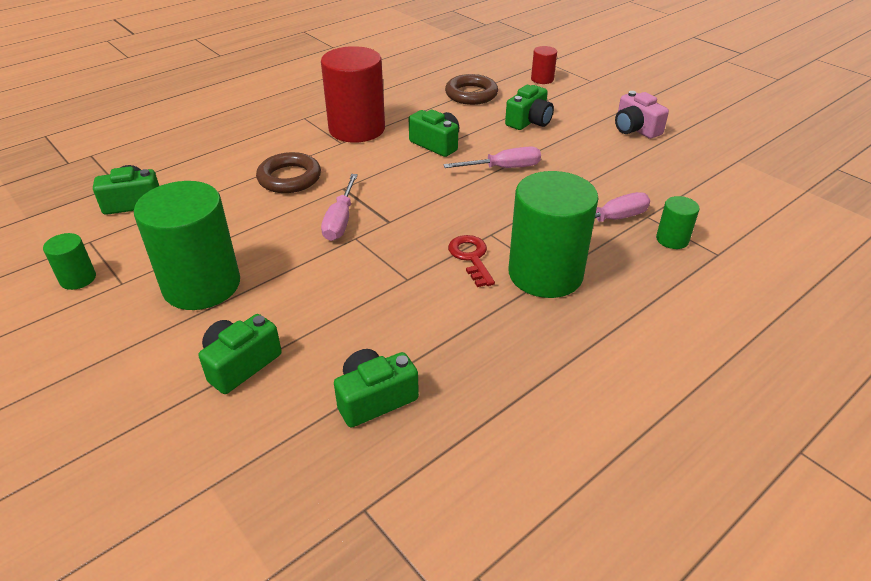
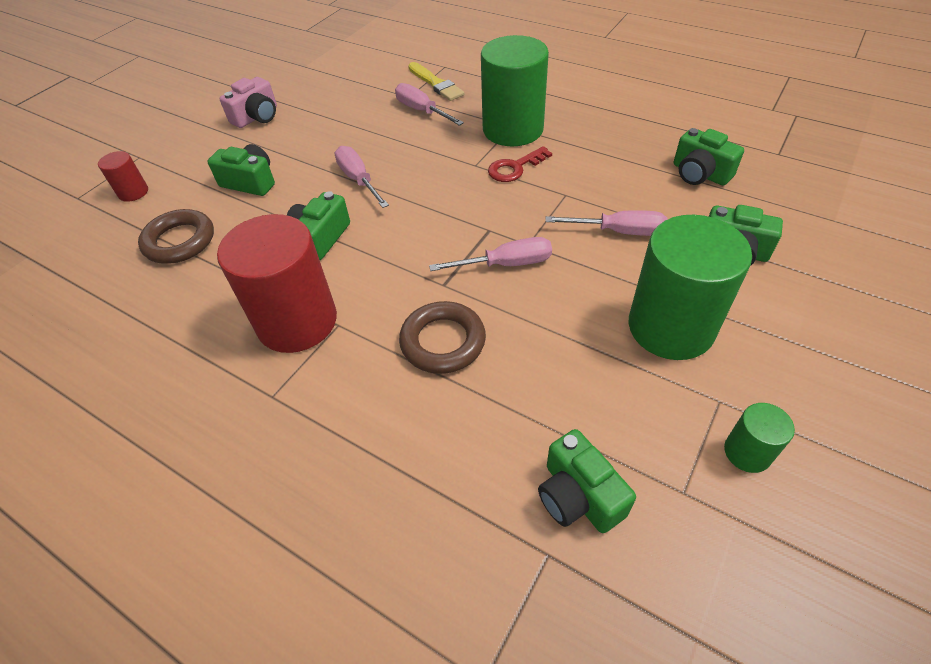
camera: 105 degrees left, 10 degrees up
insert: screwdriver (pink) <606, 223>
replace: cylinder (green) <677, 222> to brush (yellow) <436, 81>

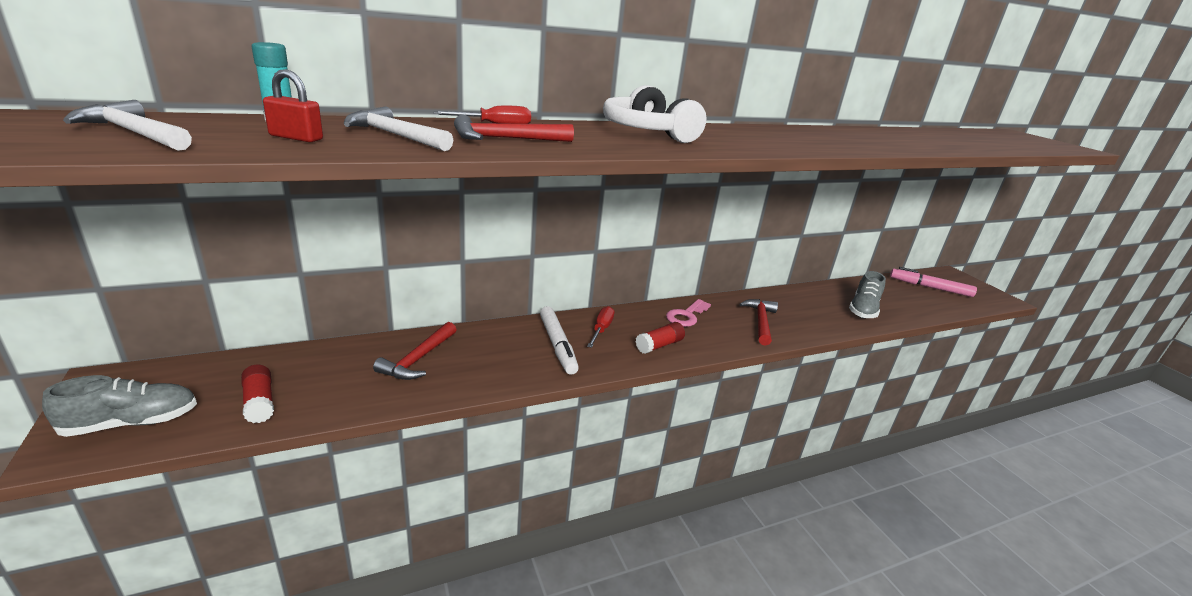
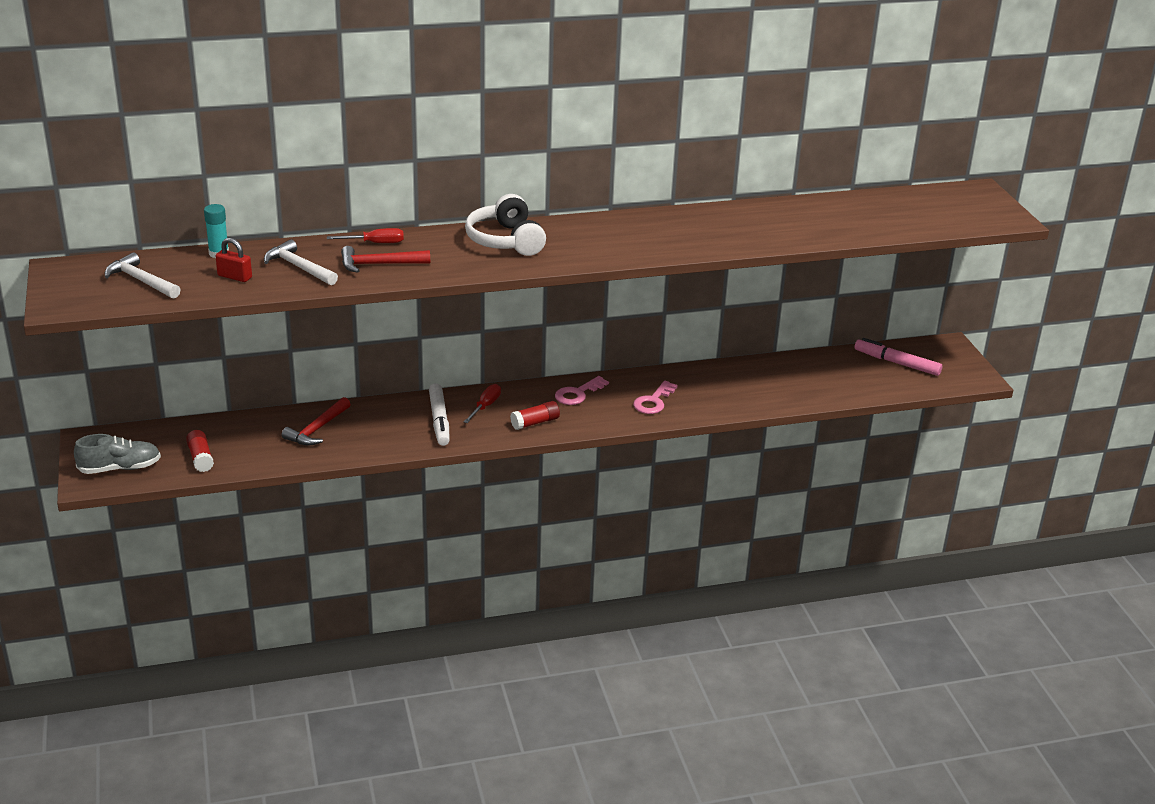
camera: 10 degrees right, 5 degrees up
delete: shoe (grey) <867, 294>
replace: hammer (red) <759, 322> to key (pink) <655, 397>

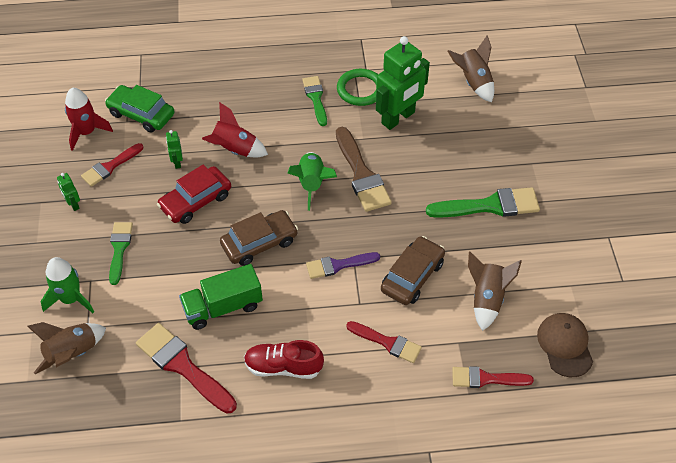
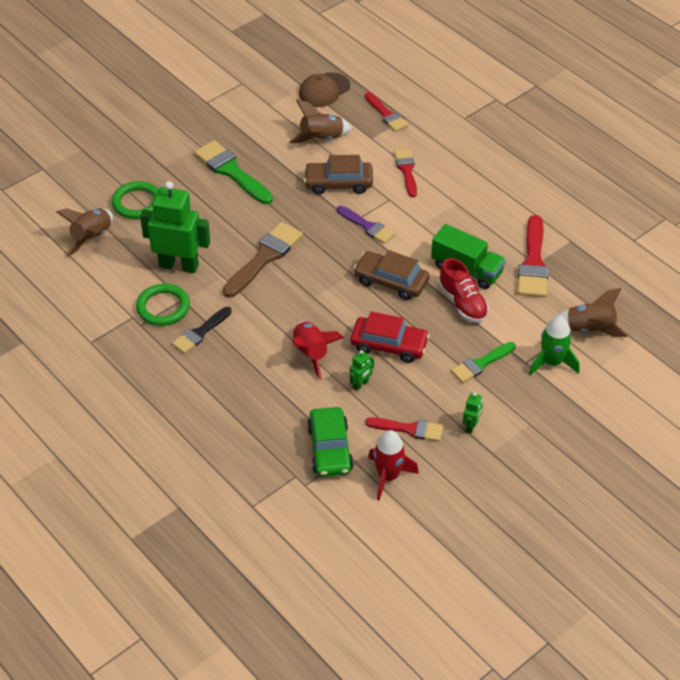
camera: 125 degrees left, 5 degrees down
delete: rocket (green) <312, 181>
insert: ring (green) <135, 200>
move: shoe (red) <284, 359> to <464, 290>
recolor: brush (green) <314, 101> to brush (black) <202, 330>

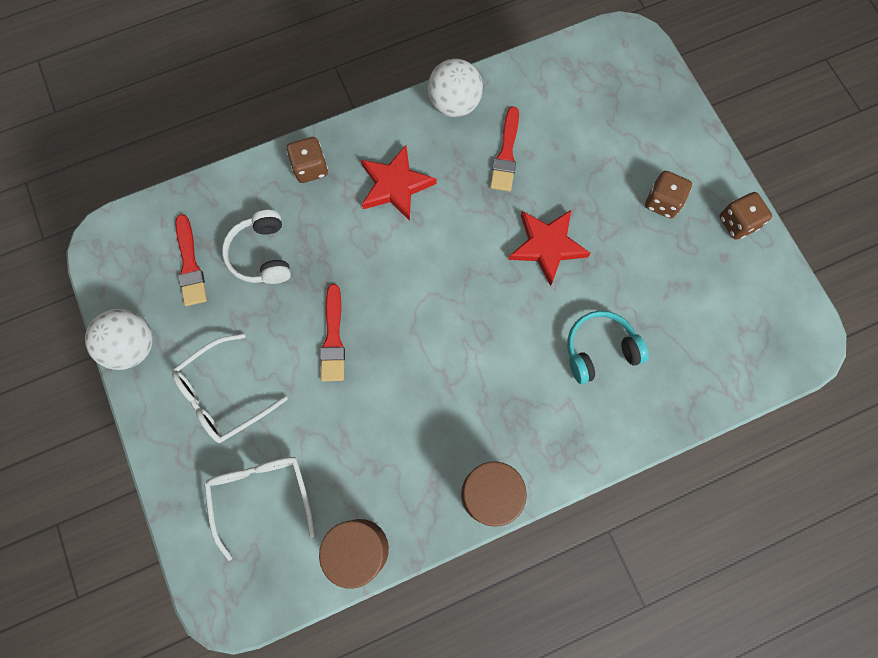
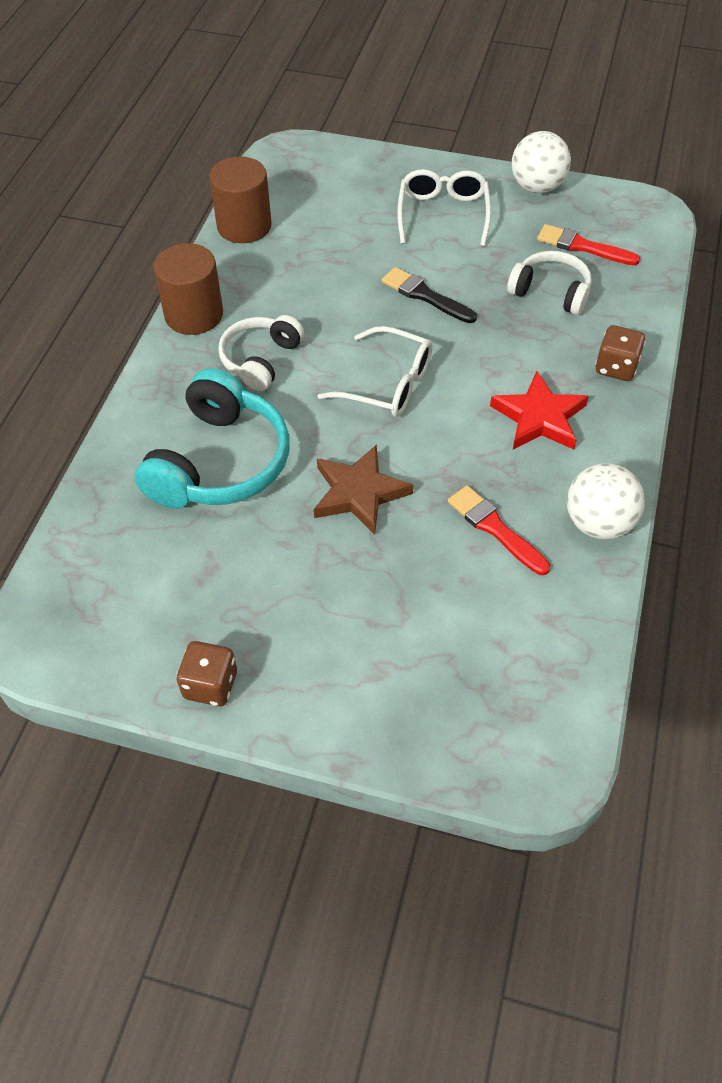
camera: 130 degrees right, 20 degrees down
delete: dice (brown) <668, 194>
insert: headphones (white) <261, 353>
move: glasses (white) <259, 509> to <375, 371>
recolor: brush (red) <332, 332> to brush (black) <429, 295>; star (red) <550, 248> to star (brown) <363, 489>
resize: headphones (turquoise) <608, 347> = <212, 438> x1.65

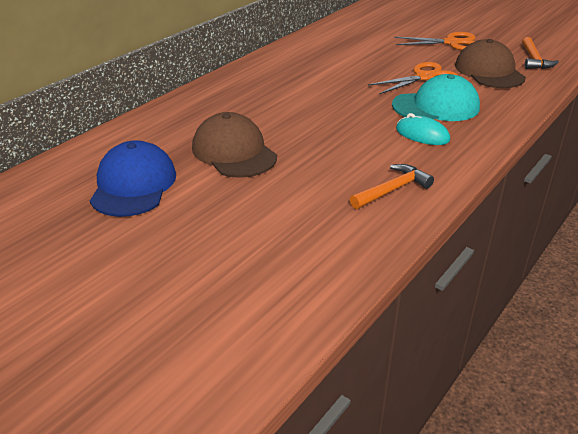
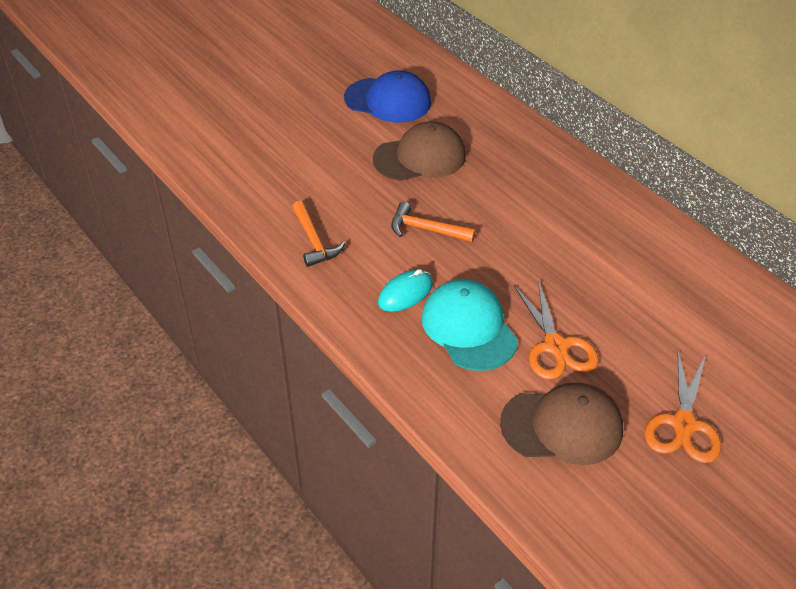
camera: 105 degrees right, 10 degrees up
move: hammer (orange) <540, 53> to <433, 222>
rotate: cap (turquoise) <436, 97> = <470, 325> 150 degrees clockwise

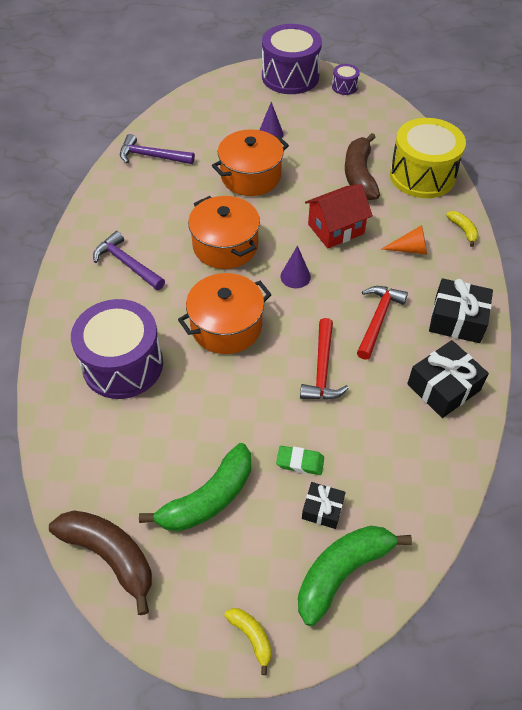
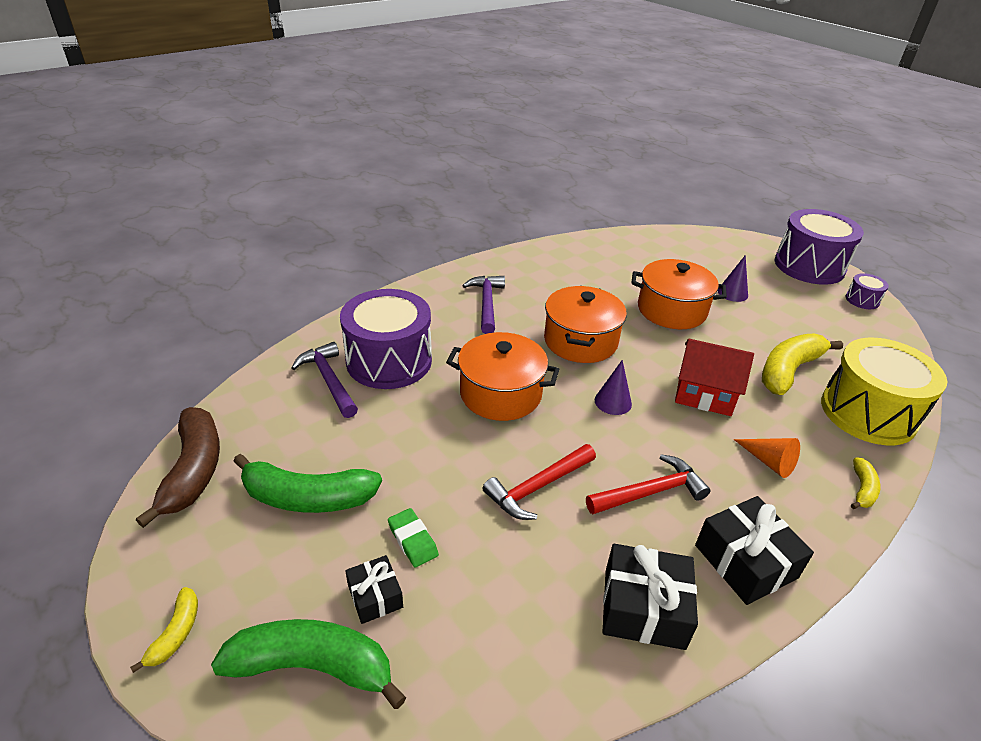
camera: 45 degrees right, 15 degrees down
move: hammer (purple) <157, 149> to <324, 380>
recolor: banana (brown) <362, 166> to banana (yellow) <802, 364>

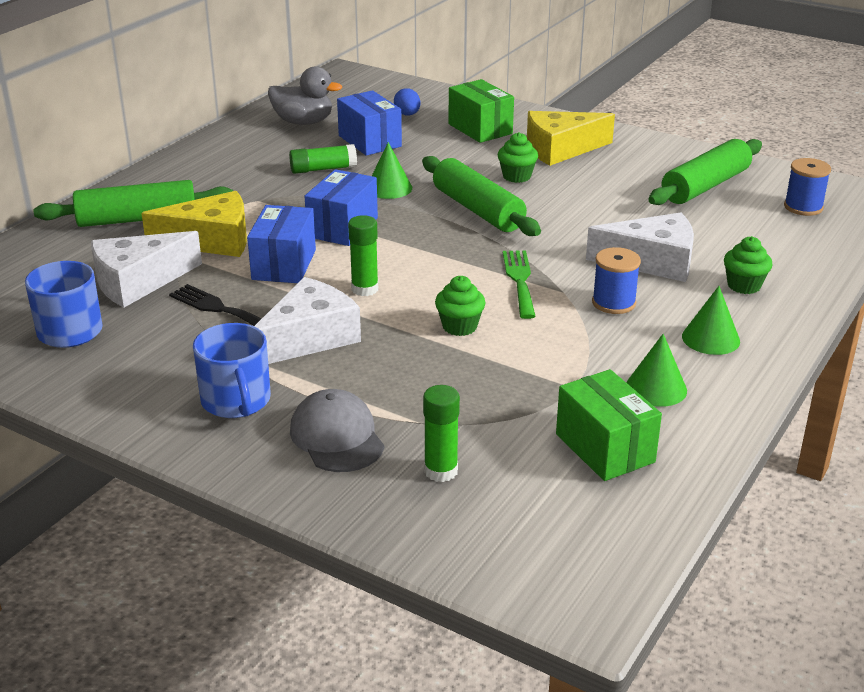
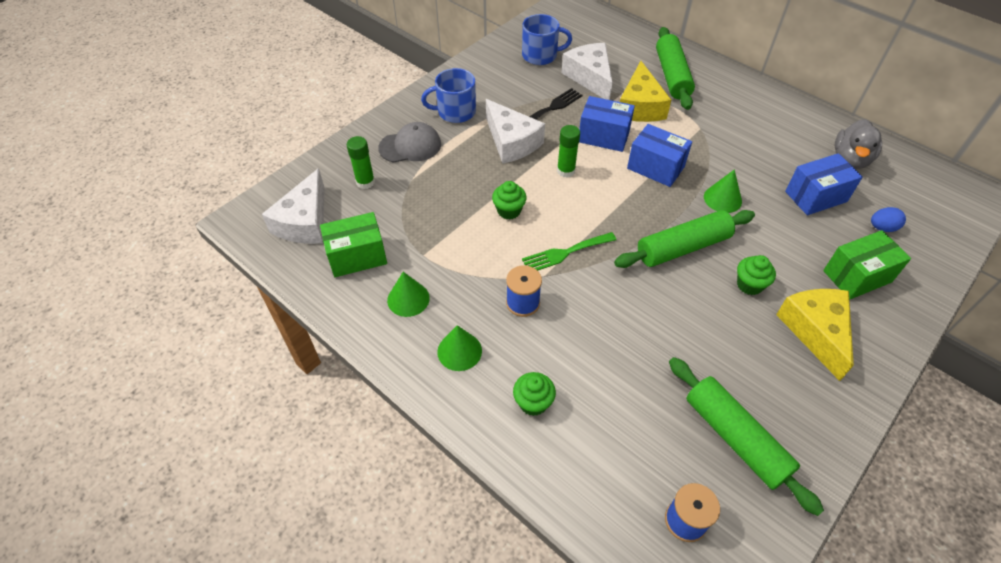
camera: 100 degrees right, 20 degrees up
delete: glue stick (green) <323, 159>
move: cheese (white) <640, 247> to <293, 206>
rotate: fork (green) <519, 284> = <569, 251> 150 degrees clockwise

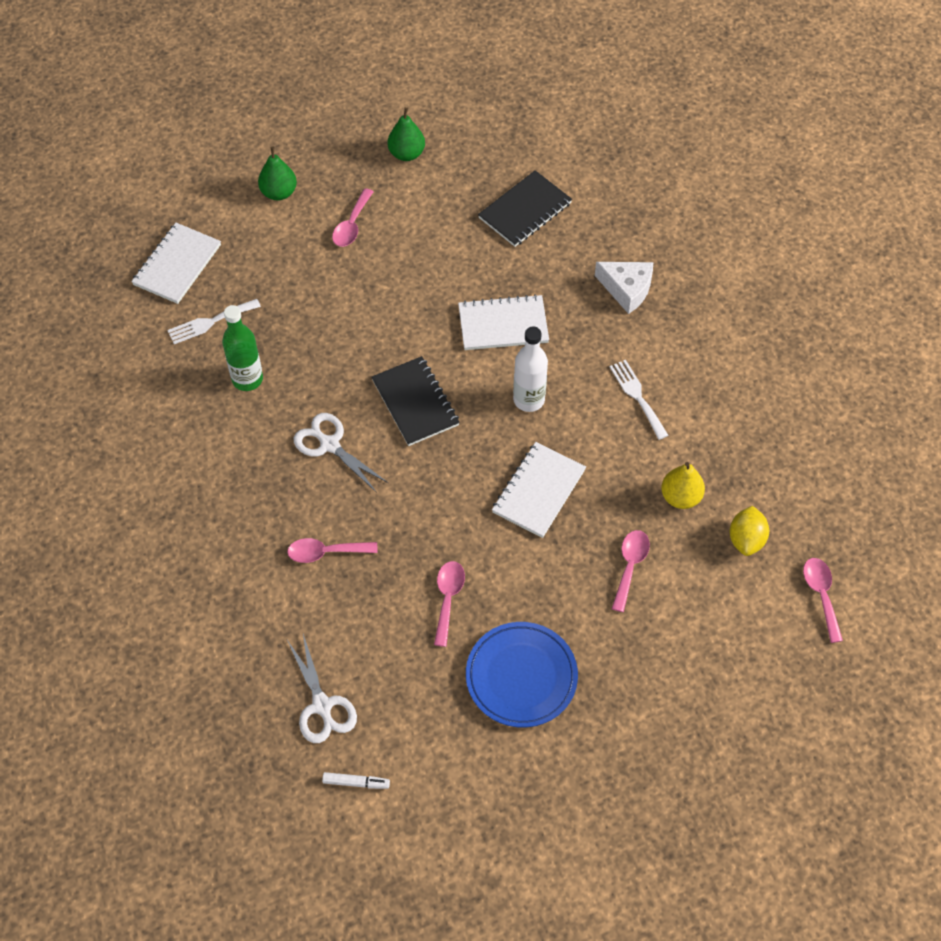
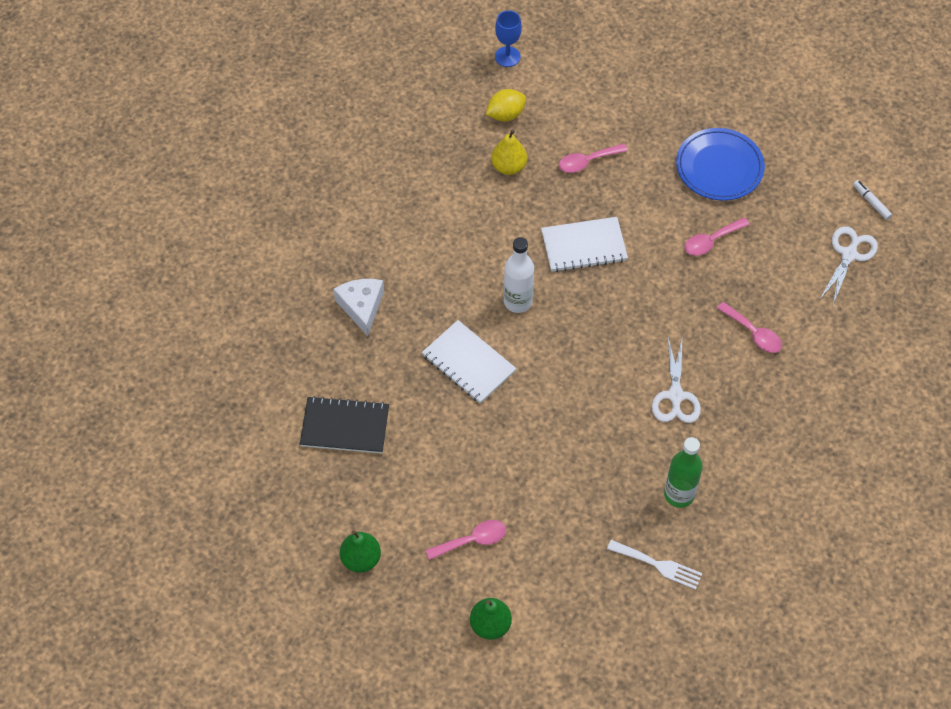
camera: 130 degrees left, 0 degrees up
delete: notebook (white) <176, 263>; notebook (black) <416, 401>; fork (white) <638, 400>
replace: spoon (pink) <823, 600> to goblet (blue) <508, 38>

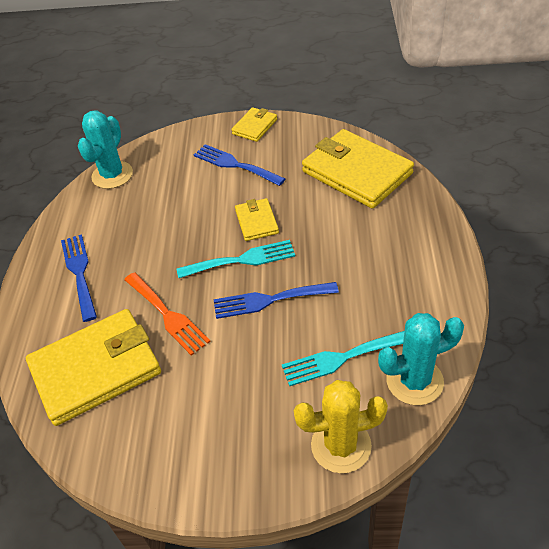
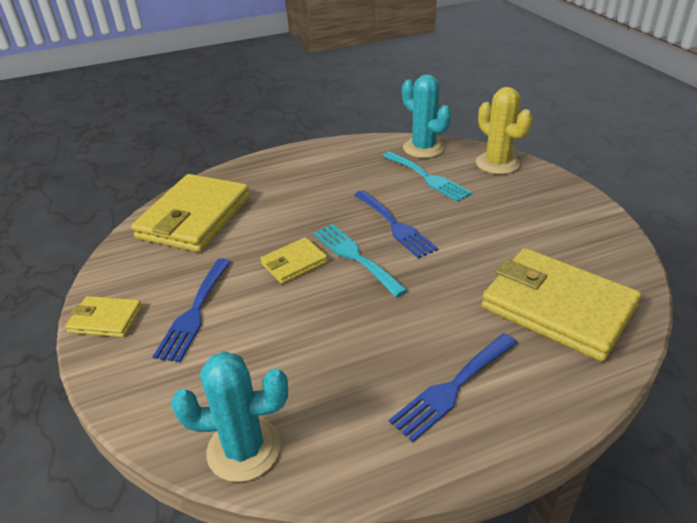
camera: 115 degrees left, 10 degrees down
delete: fork (orange) <167, 314>

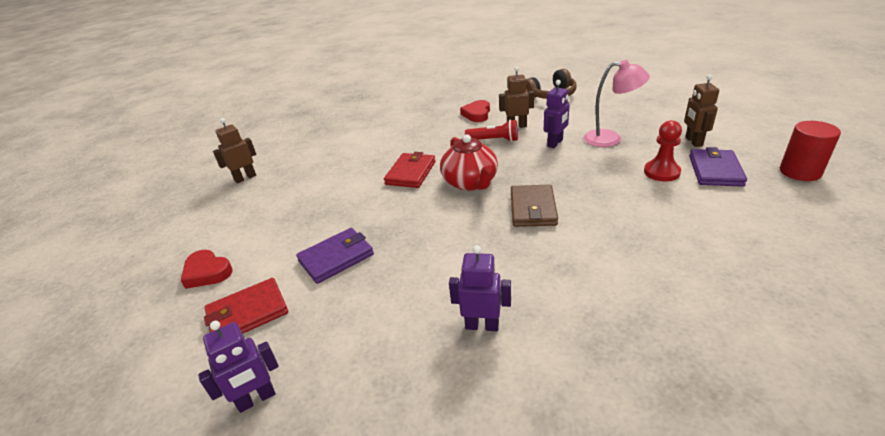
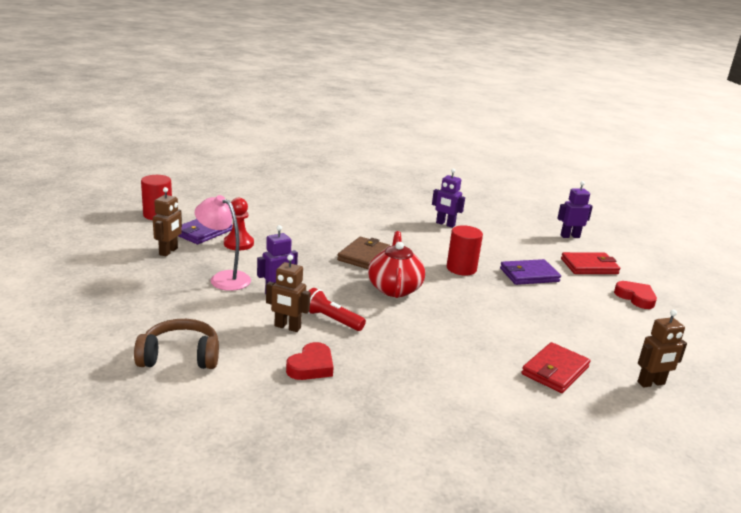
camera: 165 degrees left, 10 degrees down
insert: cylinder (red) <465, 250>
move: wallet (red) <410, 170> to <556, 367>

